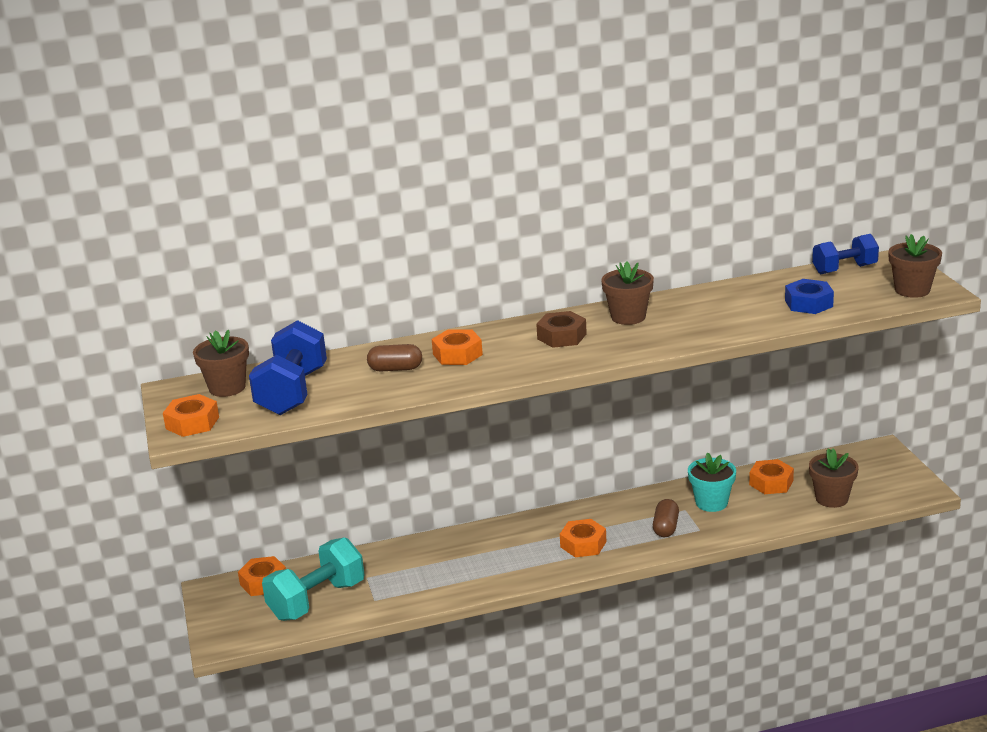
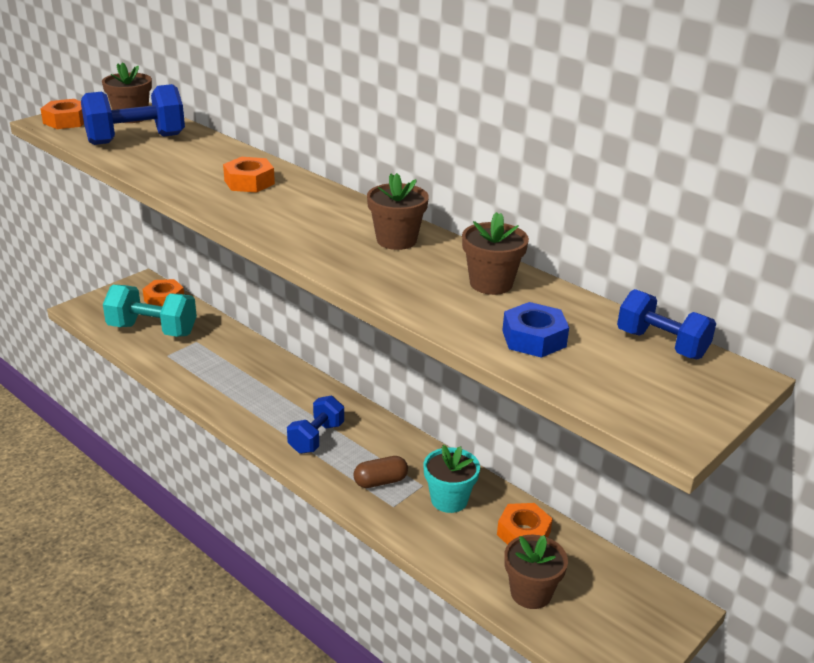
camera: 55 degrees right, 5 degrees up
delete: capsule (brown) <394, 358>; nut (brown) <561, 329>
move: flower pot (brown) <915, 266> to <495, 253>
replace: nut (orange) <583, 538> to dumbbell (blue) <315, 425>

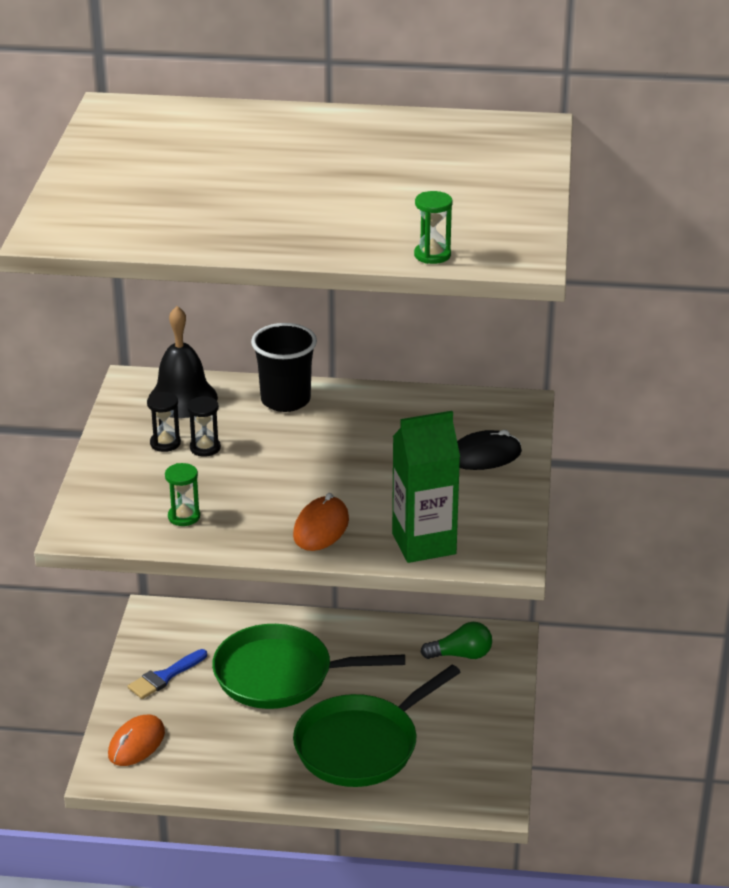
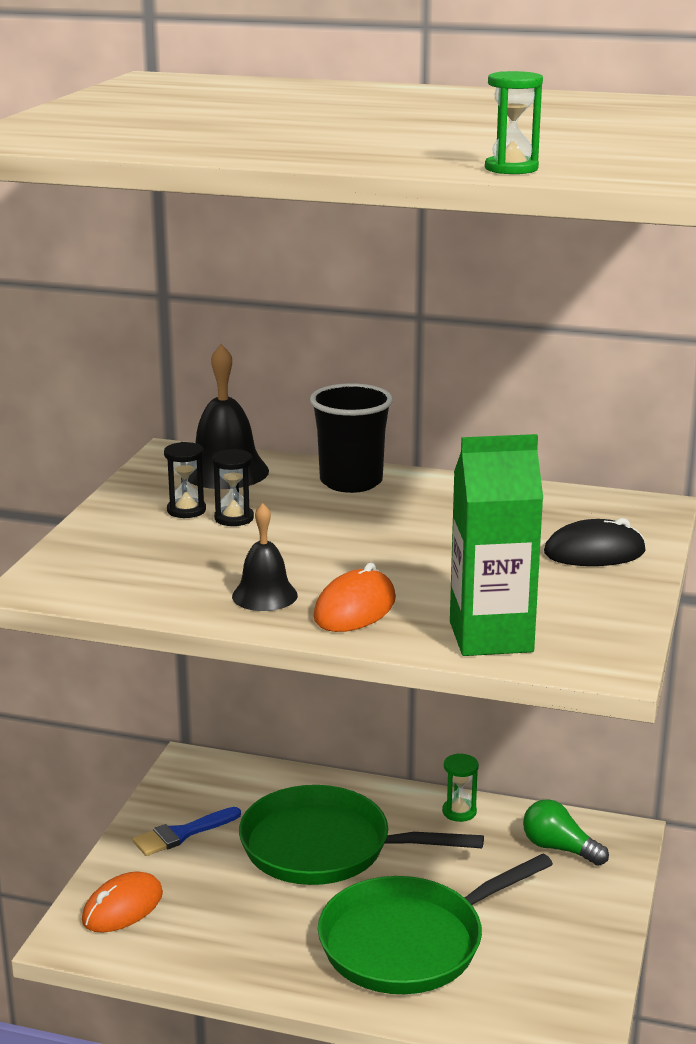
camera: 10 degrees right, 10 degrees down
insert: bell (black) <265, 557>
move: hourglass (green) <182, 494> to <460, 787>
rotate: light bulb (green) <456, 640> = <566, 832> 150 degrees counterclockwise

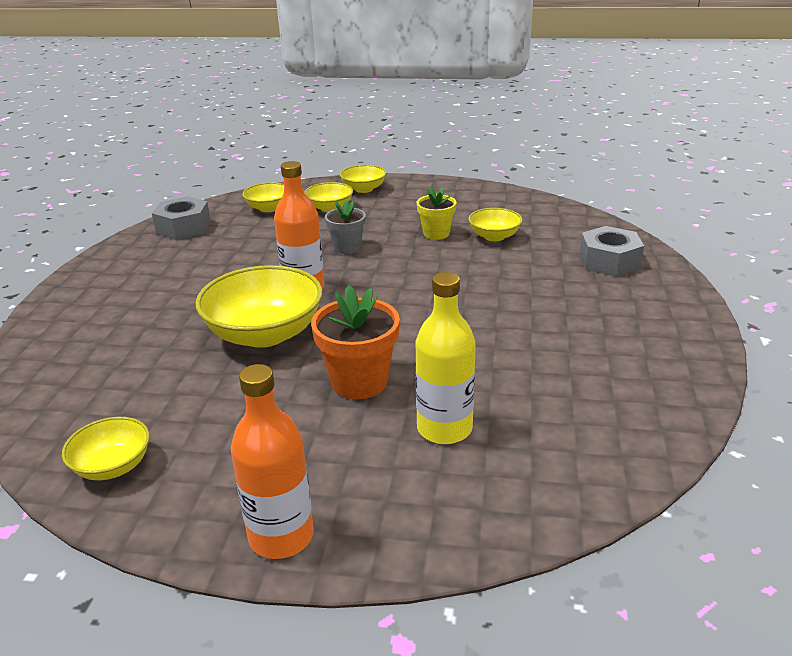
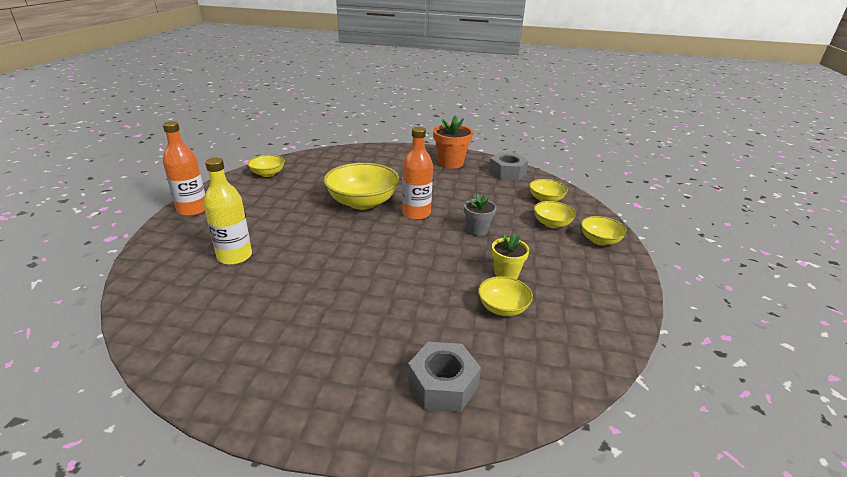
camera: 90 degrees right, 0 degrees up
move: flower pot (orange) <355, 342> to <453, 142>

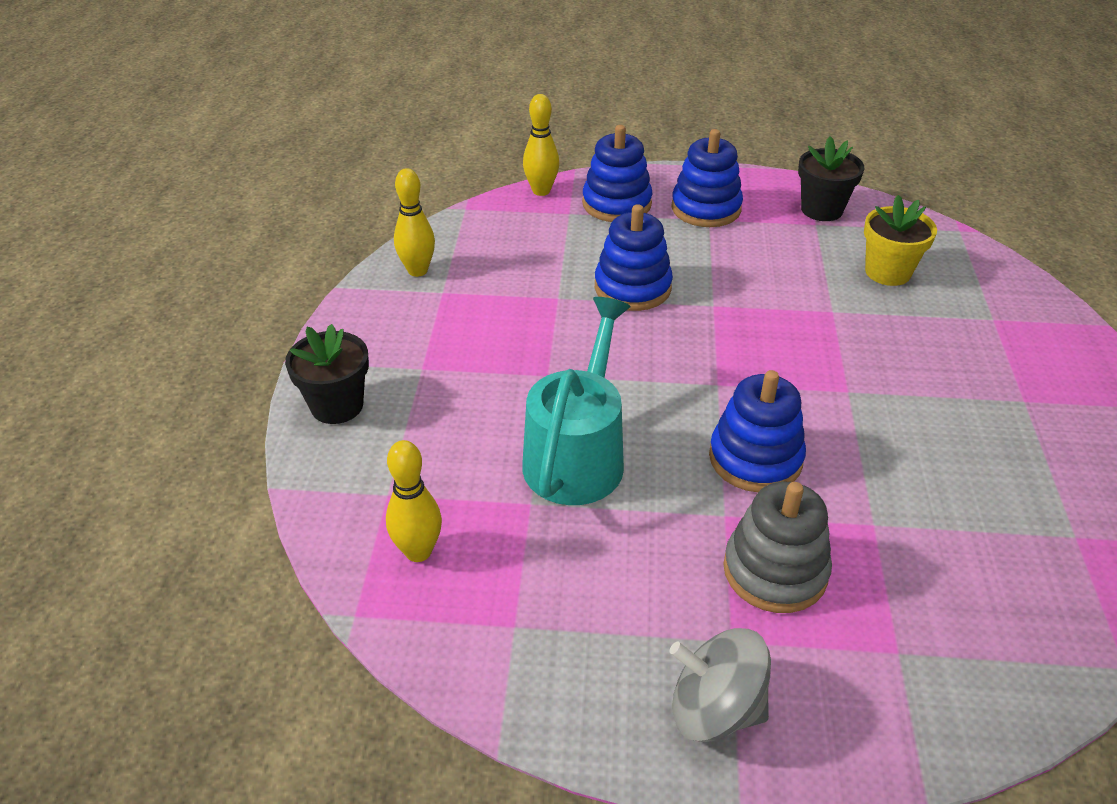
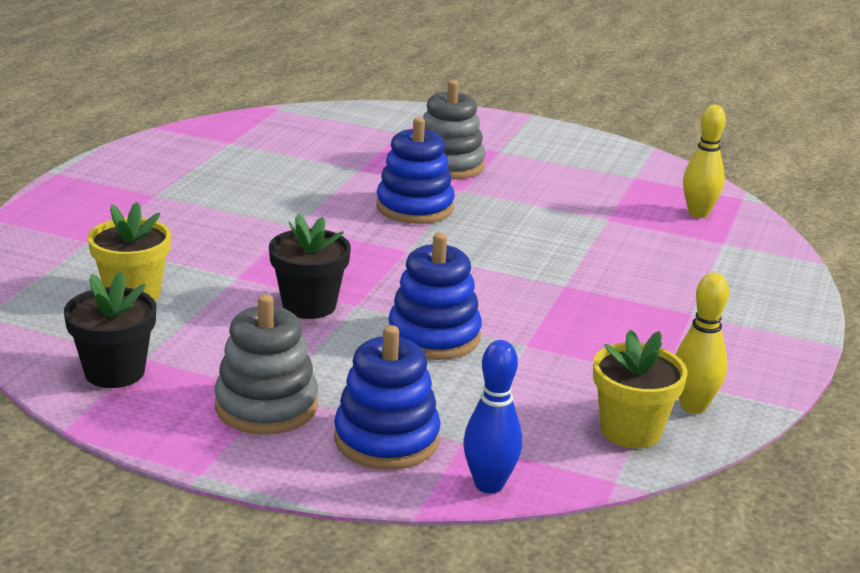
camera: 165 degrees left, 15 degrees down
delete: watering can (turquoise) <576, 401>; spinning top (grey) <720, 685>
insert: flower pot (yellow) <640, 389>
move: flower pot (black) <327, 374> to <310, 266>
recolor: bowling pin (yellow) <541, 145> to bowling pin (blue) <492, 417>; stacking toy (blue) <707, 178> to stacking toy (grey) <266, 364>

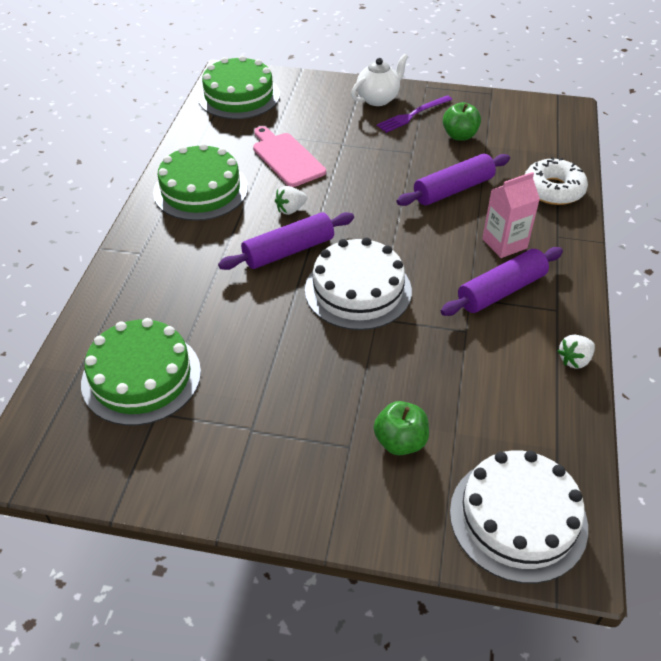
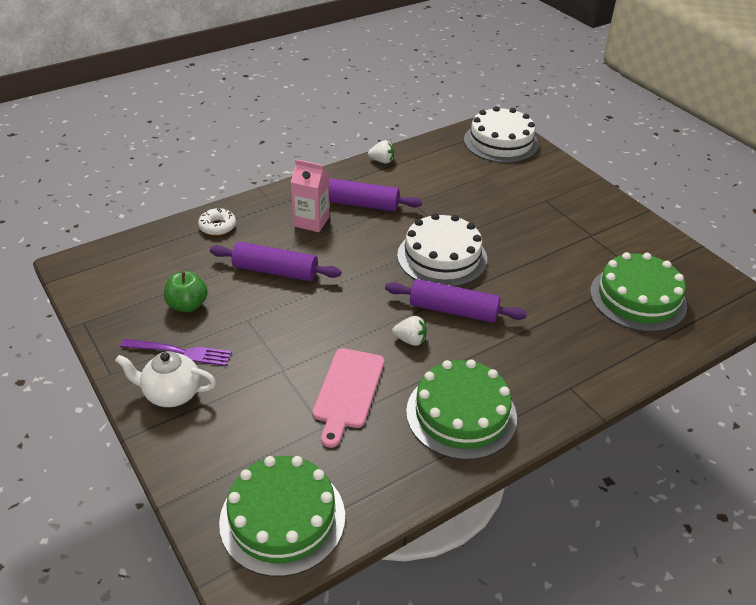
camera: 135 degrees left, 5 degrees down
delete: apple (green) <401, 428>
resize: donut (white) <556, 181> = <217, 222> x0.65

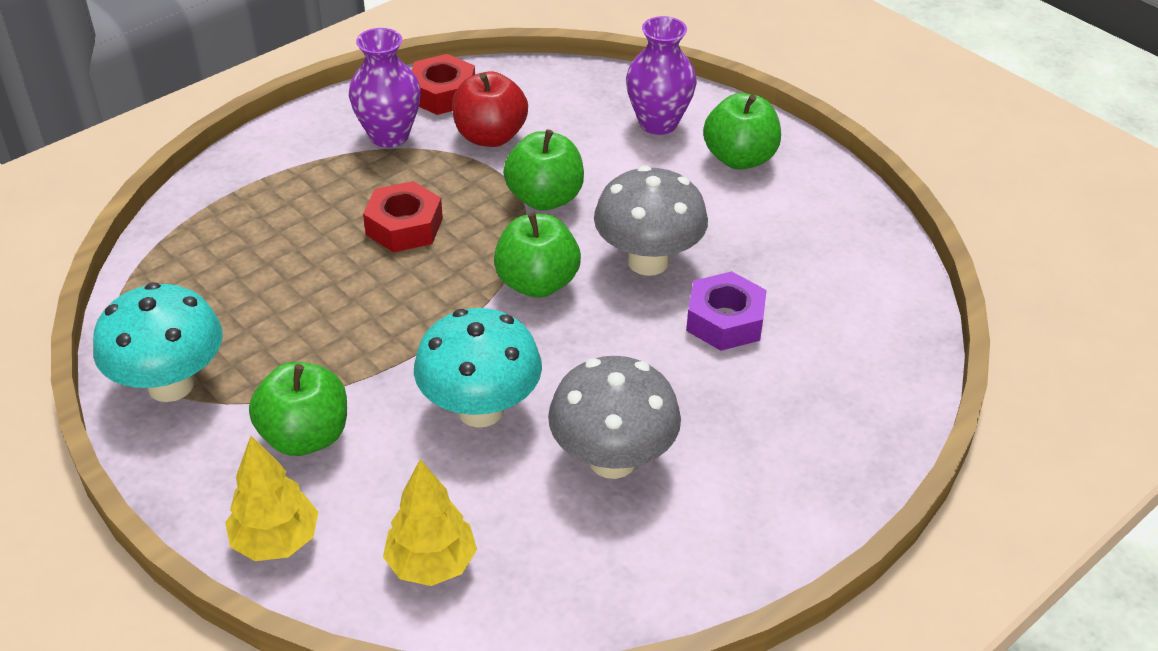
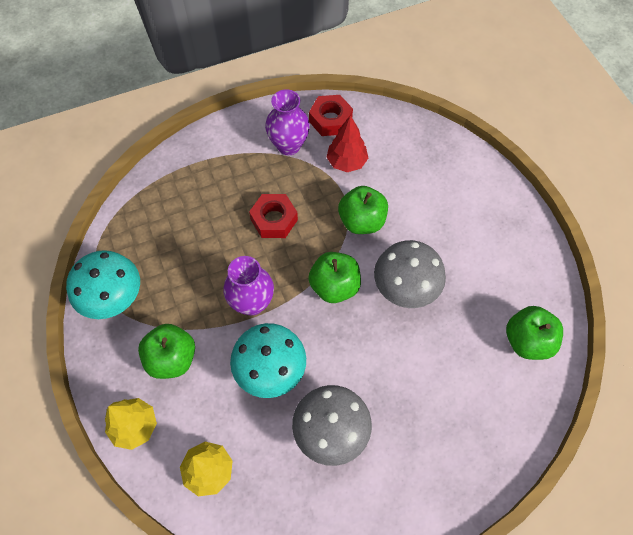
camera: 20 degrees right, 20 degrees up
delete: nut (purple) <726, 311>
move: vase (purple) <661, 75> to <248, 285>; apple (green) <742, 131> to <534, 333>
replace: apple (red) <490, 109> to tree (red) <347, 143>

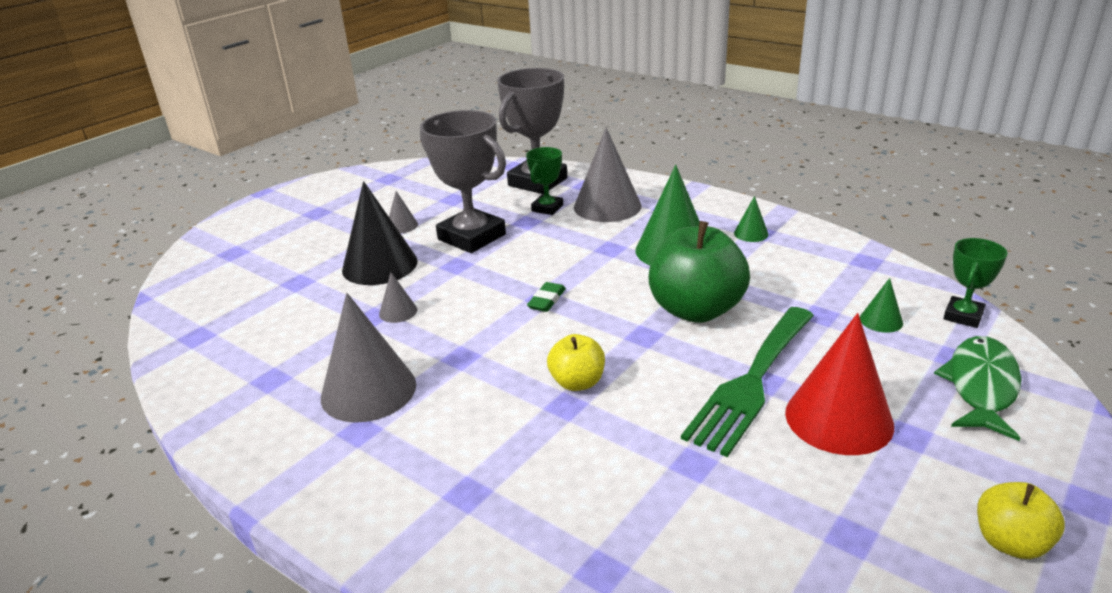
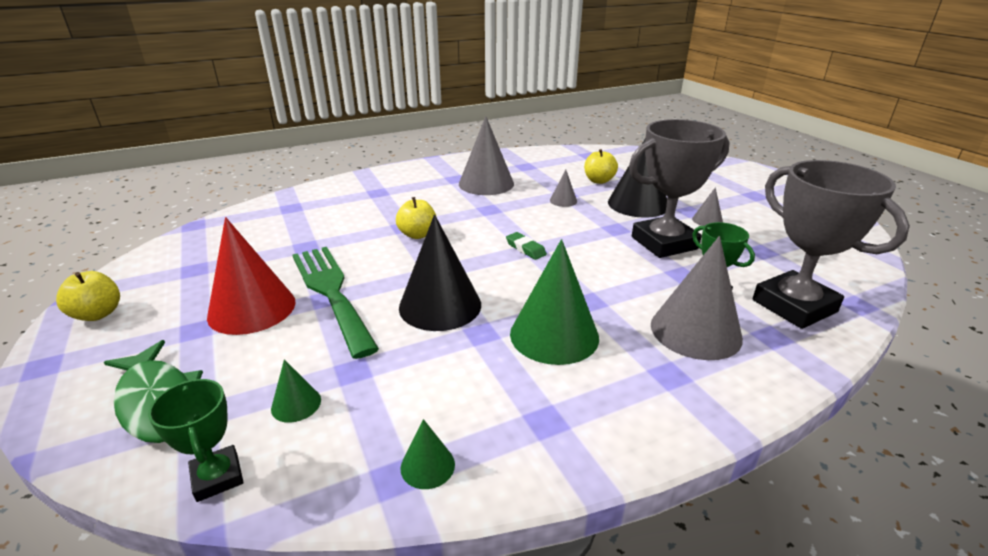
camera: 115 degrees right, 0 degrees up
insert: apple (yellow) <601, 166>
move: cone (green) <751, 219> to <427, 454>
replace: apple (green) <699, 272> to cone (black) <440, 272>

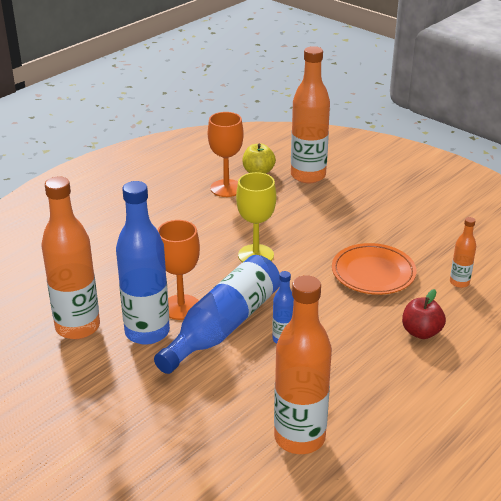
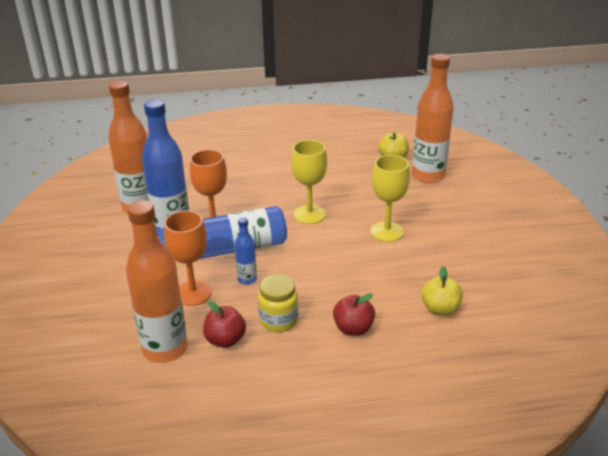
camera: 40 degrees right, 0 degrees up
delete: plate (orange) <374, 269>
insert: apple (red) <224, 324>; jar (yellow) <278, 303>; goblet (yellow) <390, 198>
move: goblet (orange) <226, 154> to <188, 258>
replace: bottle (orange) <463, 252> to apple (yellow) <442, 291>

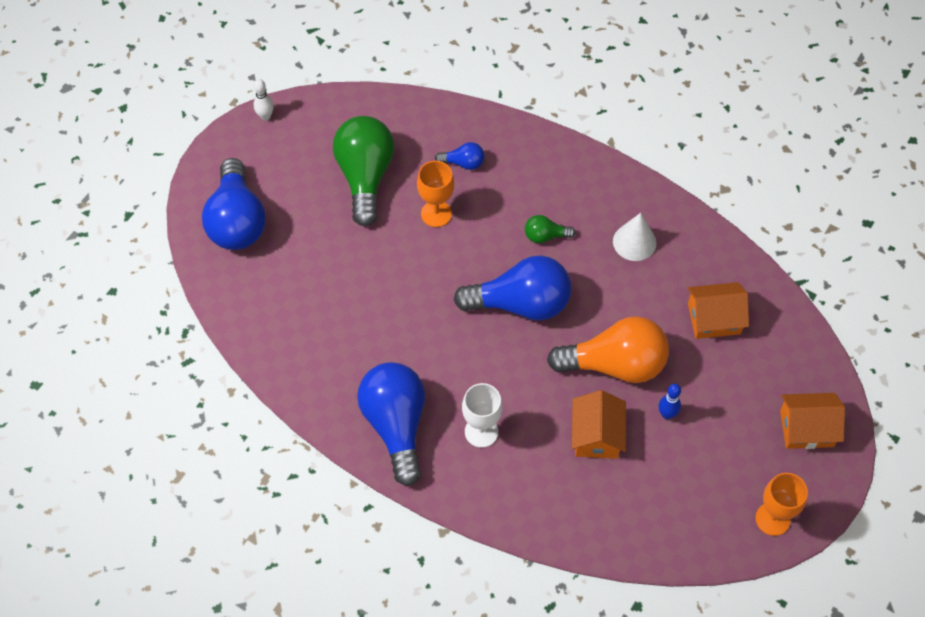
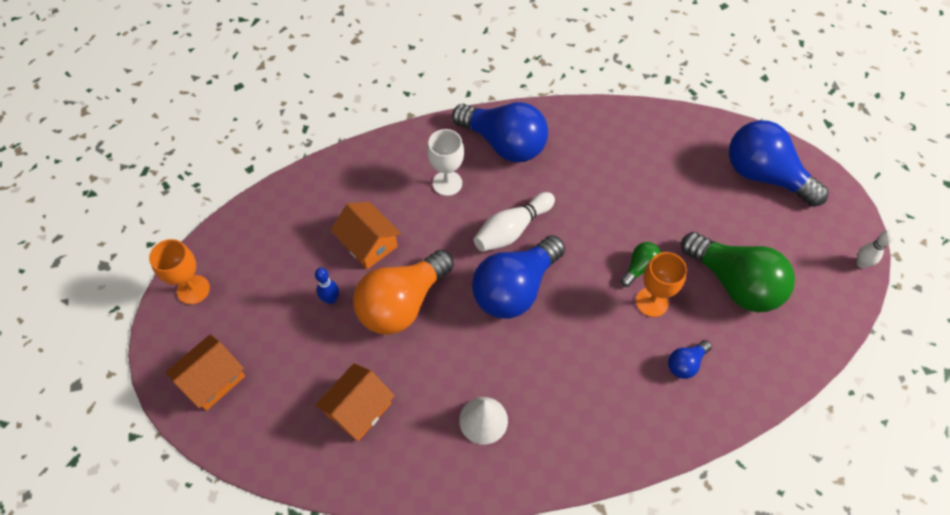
camera: 135 degrees right, 0 degrees up
insert: bowling pin (white) <514, 222>
move: light bulb (green) <550, 229> to <640, 264>

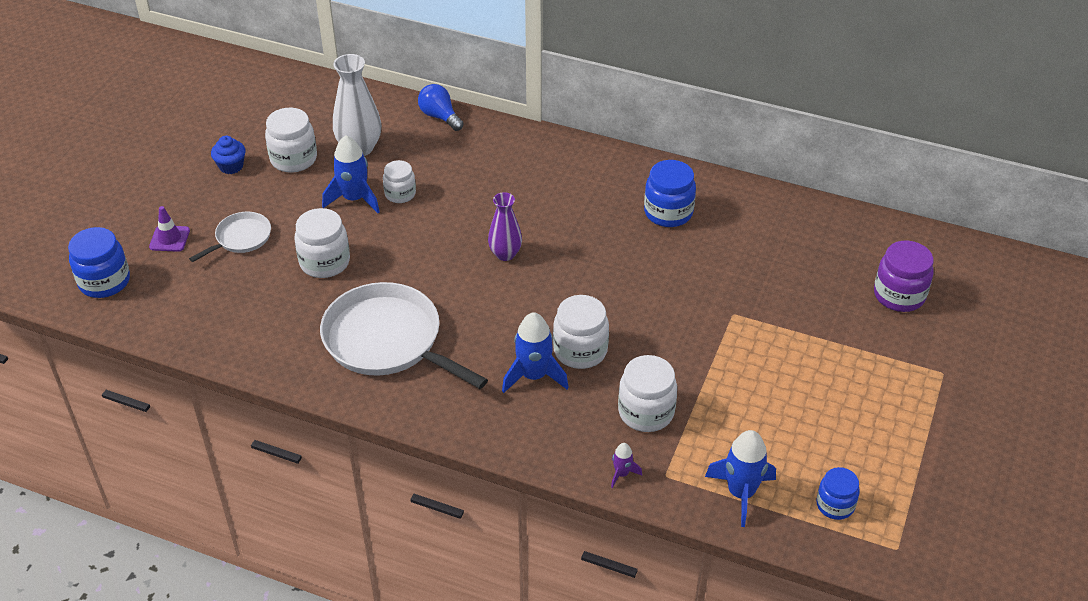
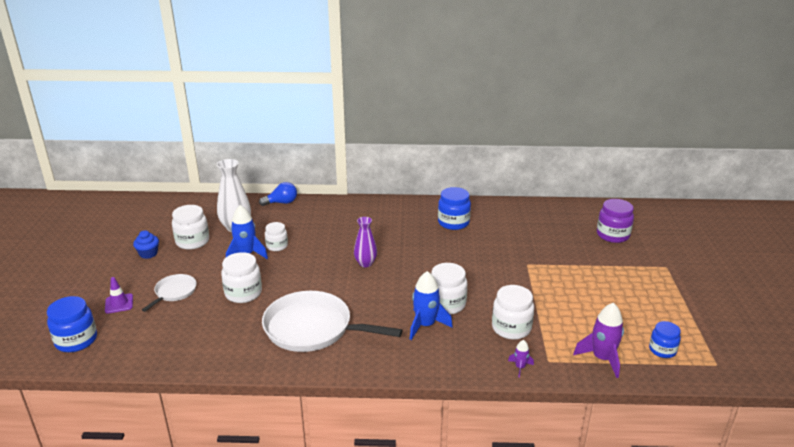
camera: 20 degrees left, 15 degrees down
recolor: rocket (blue) <740, 478> to rocket (purple) <598, 340>
rotate: light bulb (blue) <441, 107> = <278, 194> 135 degrees clockwise

